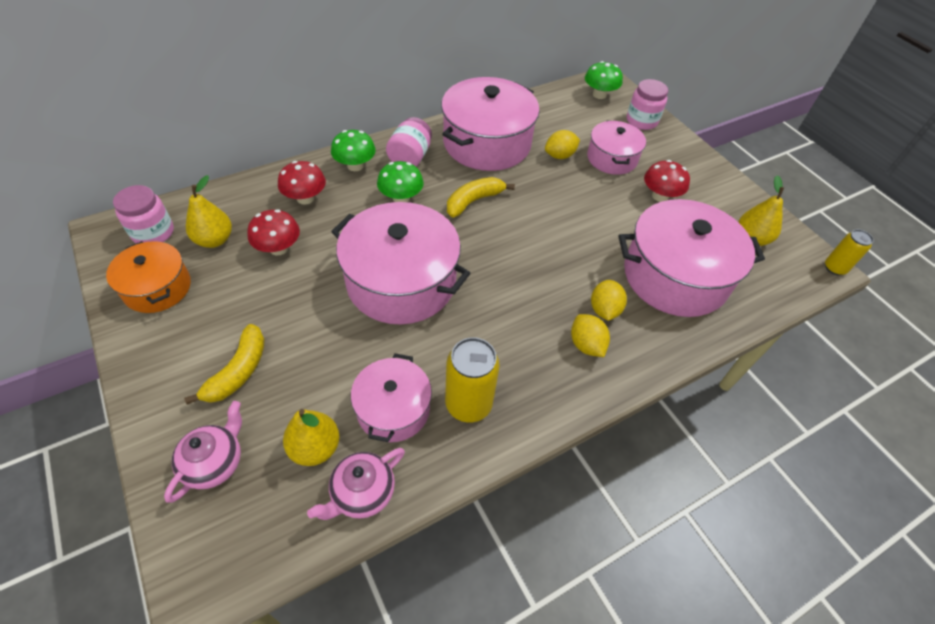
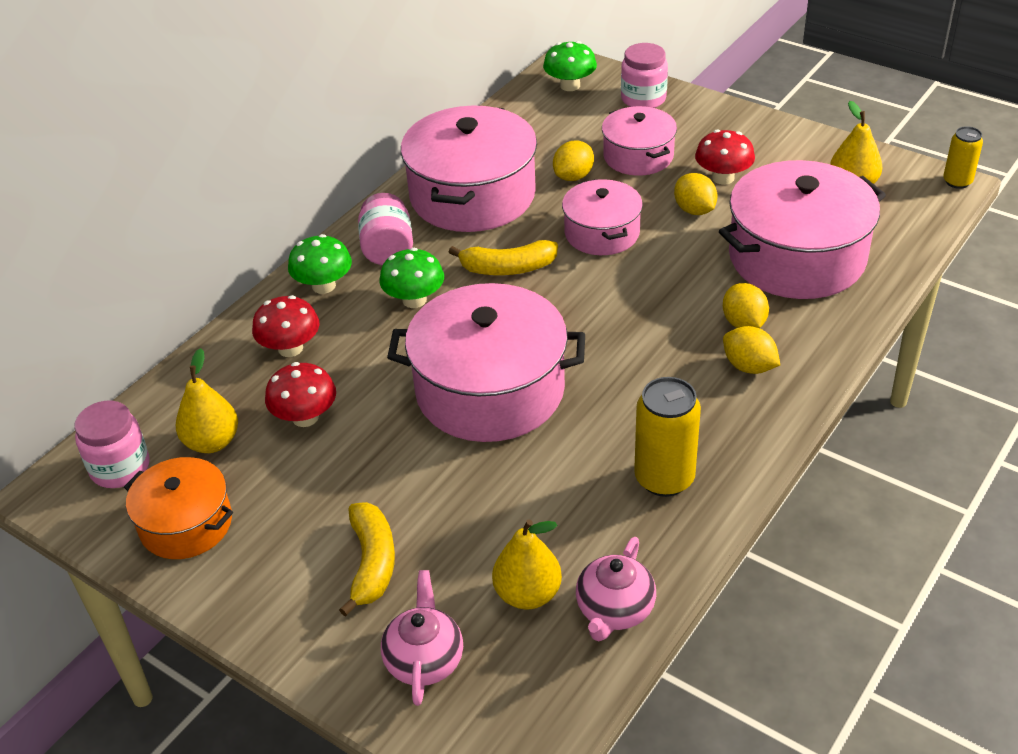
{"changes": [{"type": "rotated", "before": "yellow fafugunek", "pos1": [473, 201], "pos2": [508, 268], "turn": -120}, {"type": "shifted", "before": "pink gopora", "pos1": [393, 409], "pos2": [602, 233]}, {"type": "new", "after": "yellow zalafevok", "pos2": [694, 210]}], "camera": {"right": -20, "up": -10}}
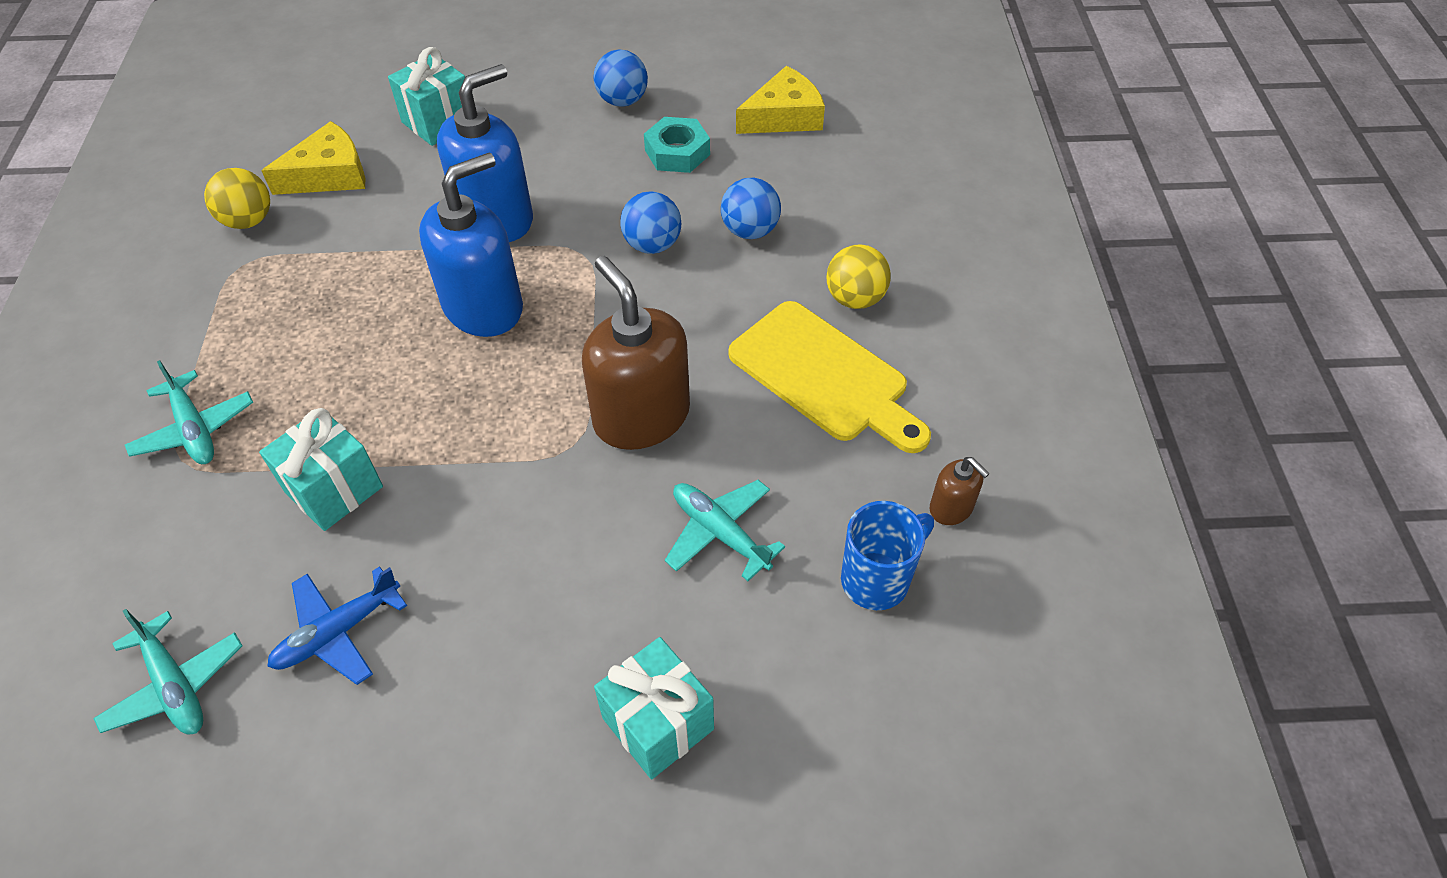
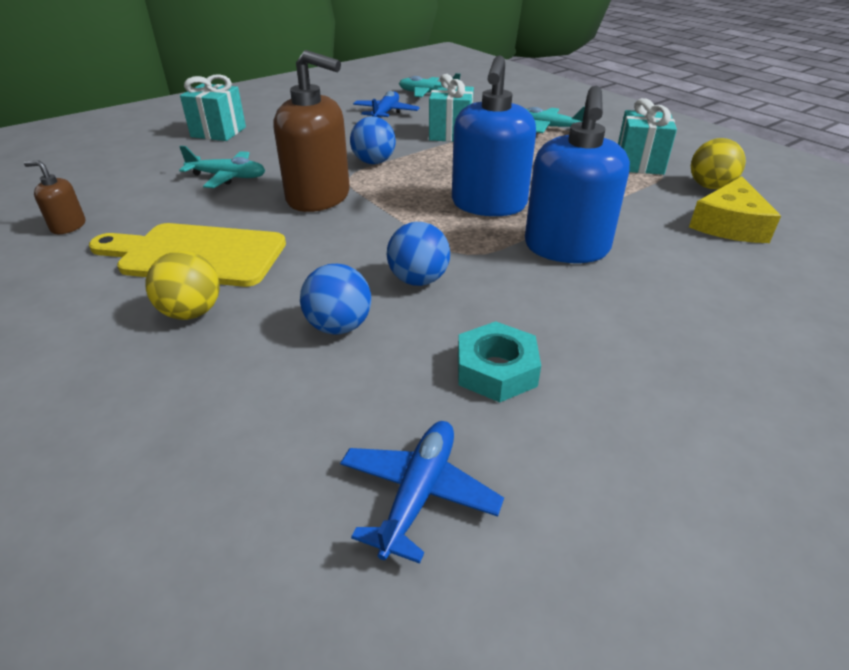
{"changes": [{"type": "swapped", "before": "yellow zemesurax", "after": "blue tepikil", "pos1": [784, 116], "pos2": [418, 493]}, {"type": "shifted", "before": "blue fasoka", "pos1": [622, 101], "pos2": [374, 162]}, {"type": "shifted", "before": "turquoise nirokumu", "pos1": [438, 122], "pos2": [639, 164]}, {"type": "gone", "before": "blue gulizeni", "pos1": [877, 579]}], "camera": {"right": 145, "up": -15}}
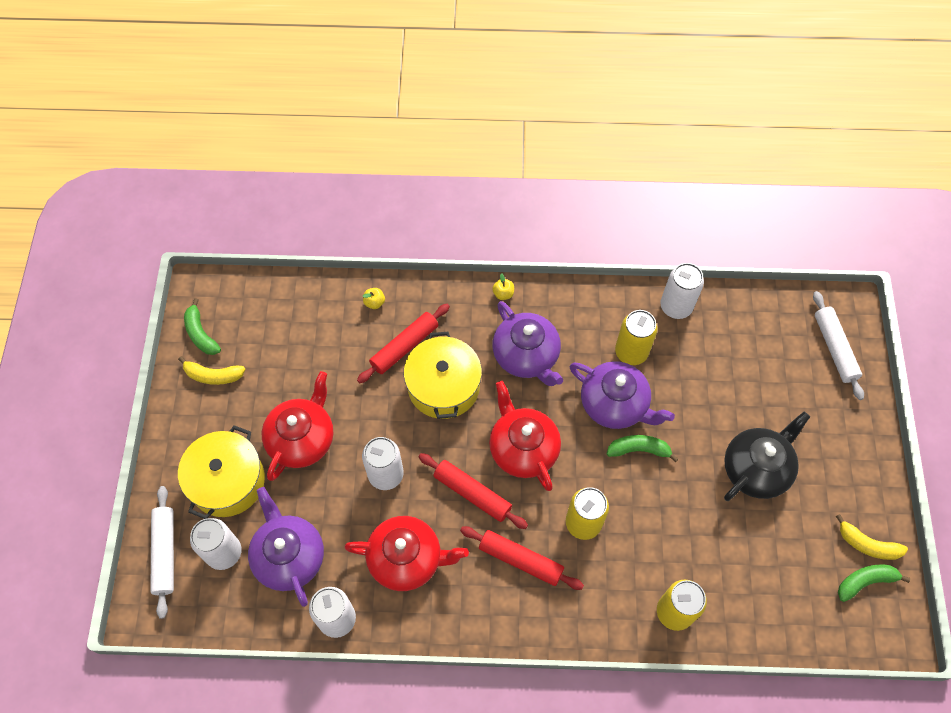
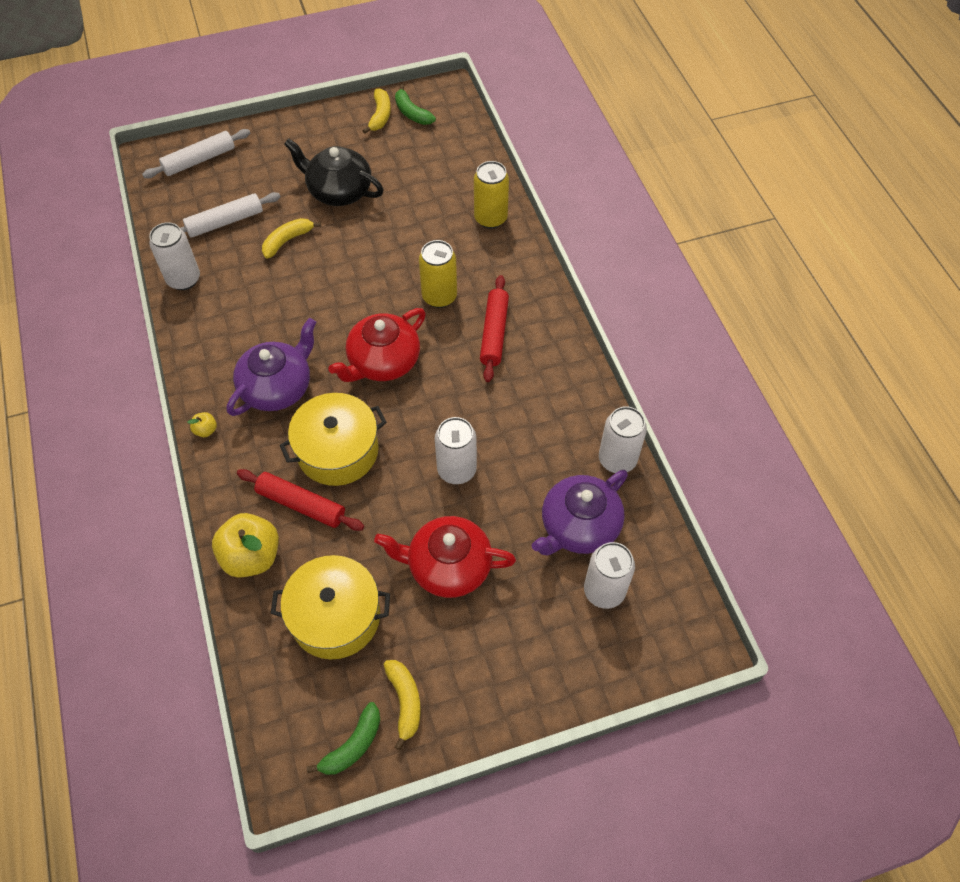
{"changes": [{"type": "shifted", "before": "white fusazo", "pos1": [165, 553], "pos2": [225, 222]}, {"type": "scaled", "before": "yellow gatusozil", "pos1": [374, 302], "pos2": [251, 556], "scale": 2.31}, {"type": "new", "after": "yellow fafugunek", "pos2": [287, 241]}, {"type": "shifted", "before": "yellow gopora", "pos1": [227, 481], "pos2": [335, 616]}, {"type": "gone", "before": "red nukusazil", "pos1": [407, 559]}, {"type": "gone", "before": "red fusazo", "pos1": [472, 493]}, {"type": "gone", "before": "purple nukusazil", "pos1": [615, 404]}, {"type": "gone", "before": "green fafugunek", "pos1": [639, 450]}, {"type": "gone", "before": "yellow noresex", "pos1": [631, 352]}], "camera": {"right": -110, "up": -5}}
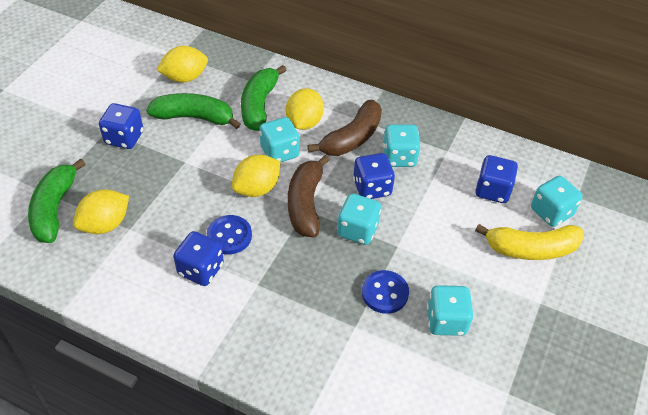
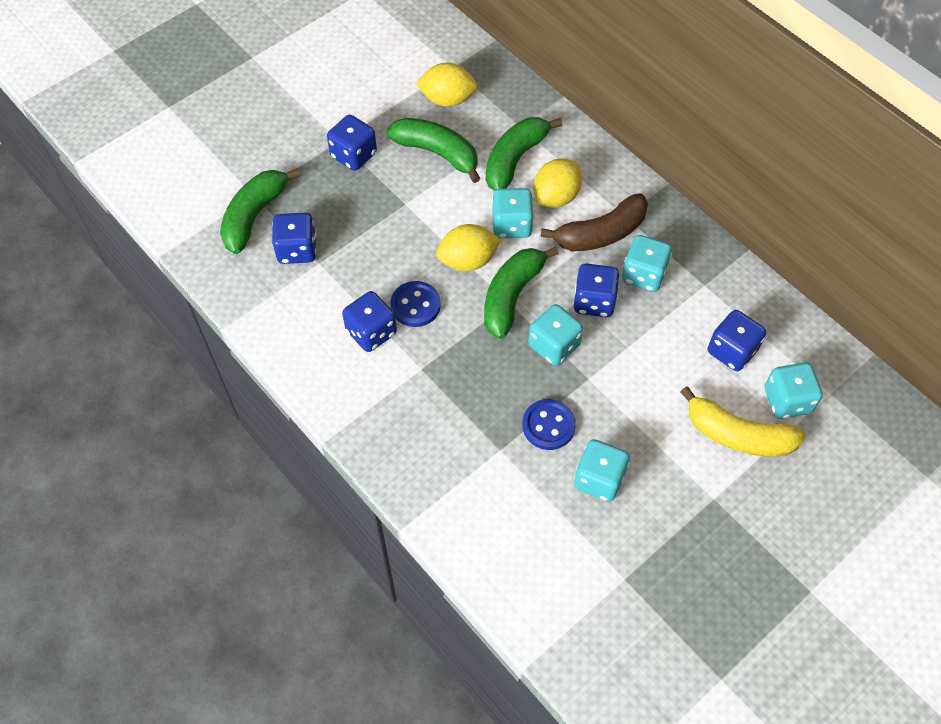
{"changes": [{"type": "swapped", "before": "yellow zalafevok", "after": "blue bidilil", "pos1": [105, 224], "pos2": [297, 250]}, {"type": "repainted", "before": "brown fafugunek", "after": "green fafugunek", "pos1": [305, 204], "pos2": [512, 296]}], "camera": {"right": 25, "up": 10}}
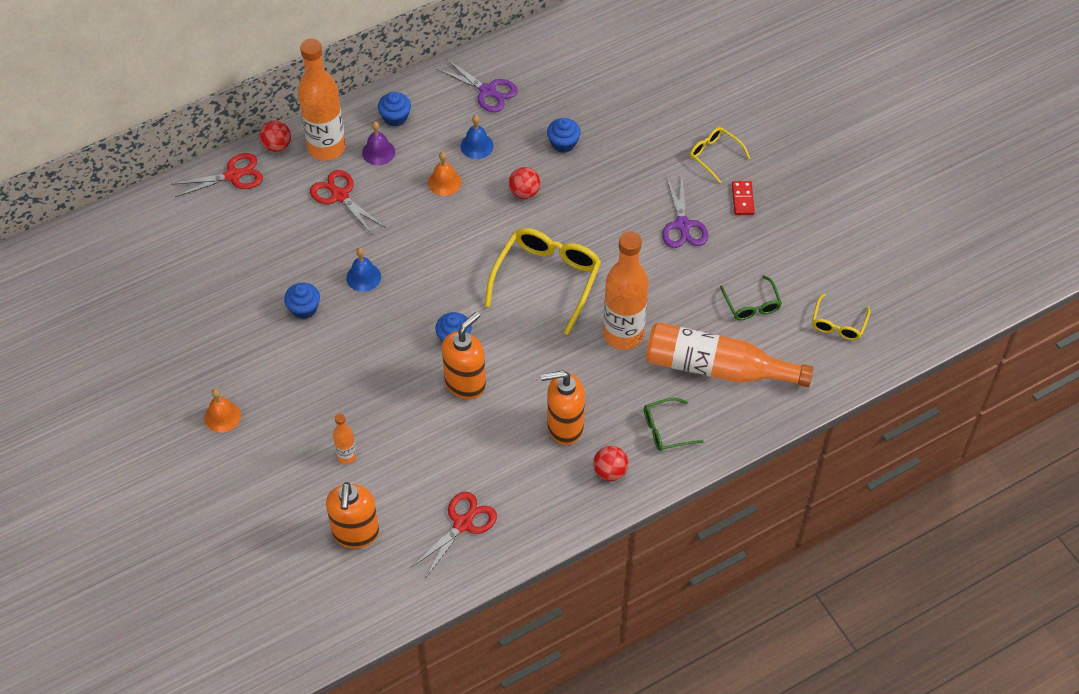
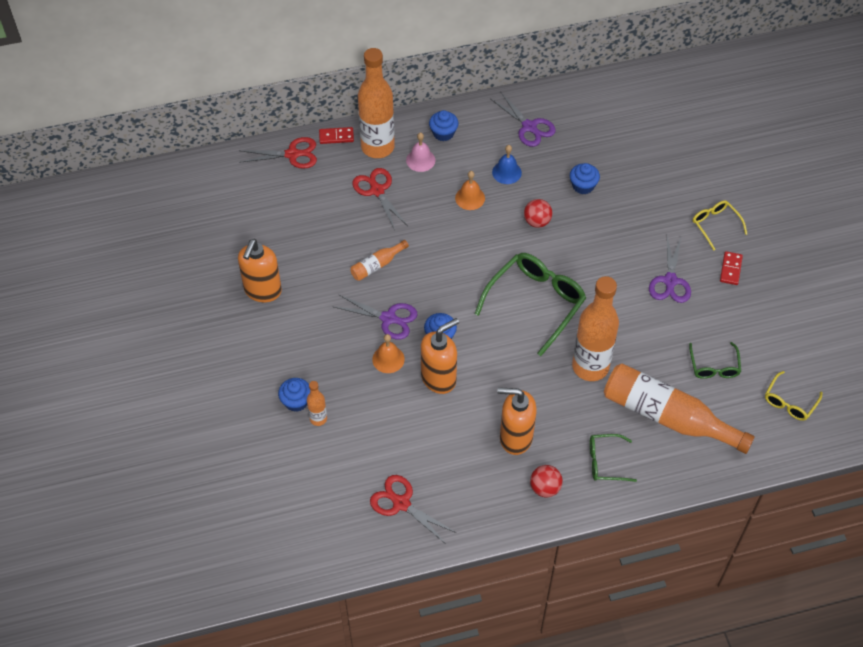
{"changes": [{"type": "shifted", "before": "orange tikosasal", "pos1": [356, 533], "pos2": [262, 291]}, {"type": "shifted", "before": "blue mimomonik", "pos1": [304, 308], "pos2": [296, 401]}, {"type": "swapped", "before": "red fasoka", "after": "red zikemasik", "pos1": [277, 146], "pos2": [336, 137]}, {"type": "new", "after": "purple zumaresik", "pos2": [388, 318]}, {"type": "swapped", "before": "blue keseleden", "after": "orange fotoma", "pos1": [363, 277], "pos2": [377, 265]}, {"type": "rotated", "before": "red zumaresik", "pos1": [463, 524], "pos2": [401, 503], "turn": -105}, {"type": "shifted", "before": "orange keseleden", "pos1": [222, 416], "pos2": [388, 359]}, {"type": "repainted", "before": "purple keseleden", "after": "pink keseleden", "pos1": [378, 152], "pos2": [420, 160]}, {"type": "repainted", "before": "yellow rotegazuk", "after": "green rotegazuk", "pos1": [547, 280], "pos2": [535, 303]}], "camera": {"right": 15, "up": 0}}
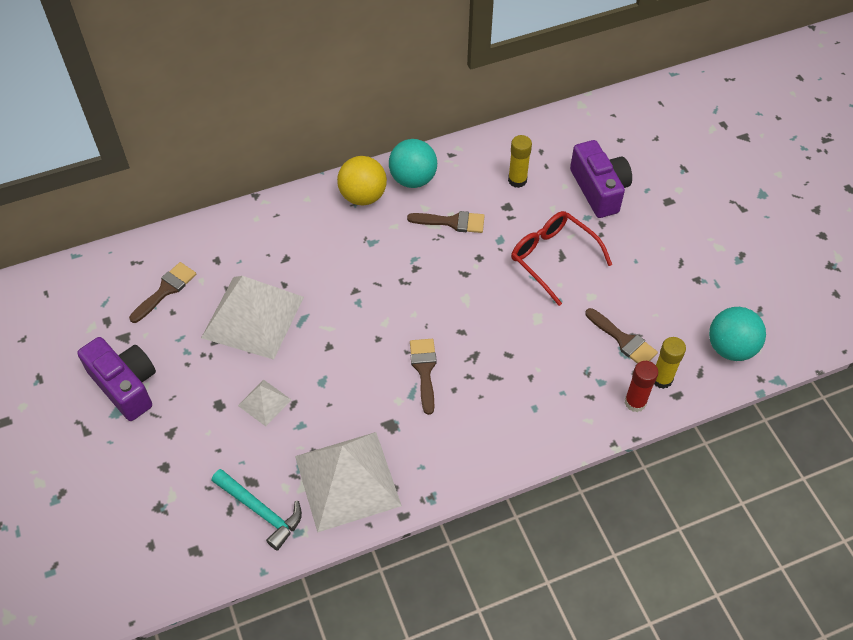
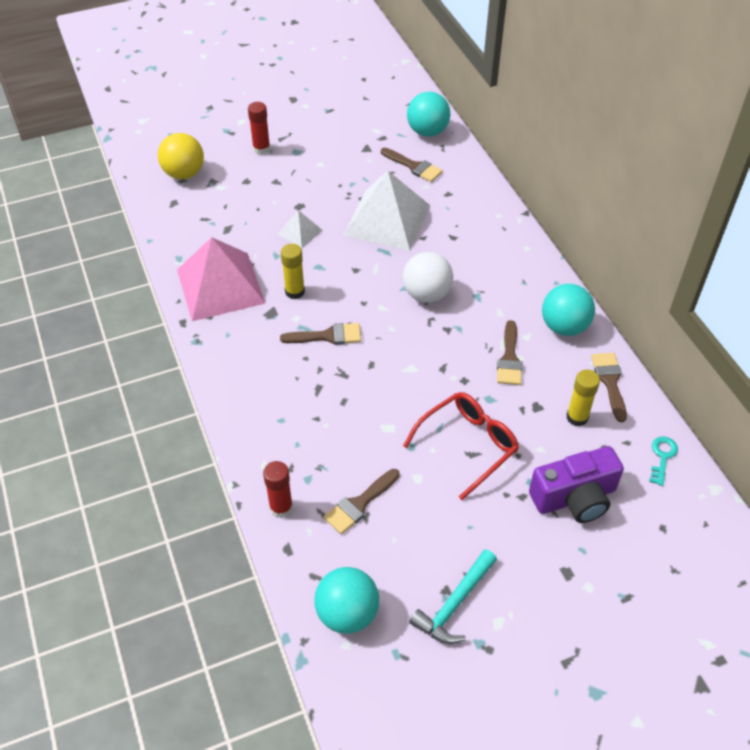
{"changes": [{"type": "shifted", "before": "yellow fasoka", "pos1": [363, 196], "pos2": [184, 173]}, {"type": "repainted", "before": "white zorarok", "after": "pink zorarok", "pos1": [347, 481], "pos2": [220, 286]}, {"type": "new", "after": "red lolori", "pos2": [261, 149]}, {"type": "shifted", "before": "yellow lolori", "pos1": [661, 379], "pos2": [295, 292]}, {"type": "new", "after": "white fasoka", "pos2": [426, 294]}, {"type": "new", "after": "turquoise fasoka", "pos2": [427, 131]}, {"type": "shifted", "before": "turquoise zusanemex", "pos1": [261, 511], "pos2": [454, 604]}, {"type": "new", "after": "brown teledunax", "pos2": [609, 382]}, {"type": "new", "after": "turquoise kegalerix", "pos2": [662, 457]}, {"type": "gone", "before": "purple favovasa", "pos1": [125, 385]}], "camera": {"right": 90, "up": -5}}
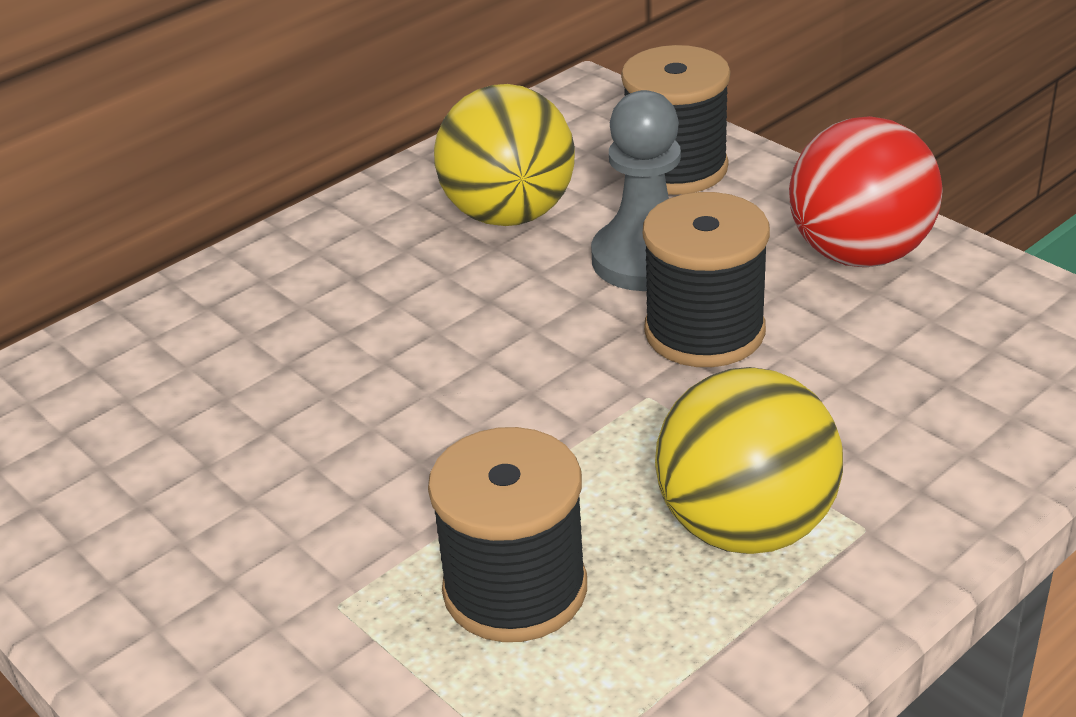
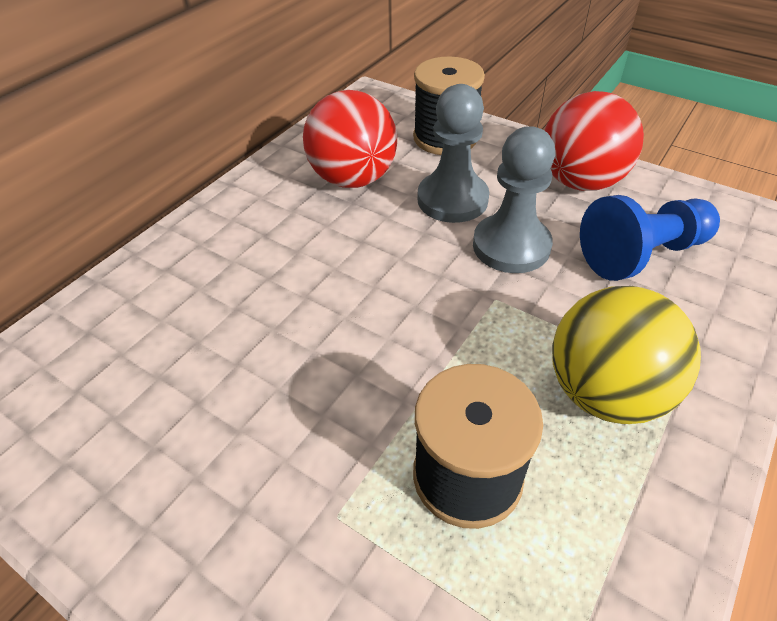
{"changes": [{"type": "repainted", "before": "yellow fasoka", "after": "red fasoka", "pos1": [509, 214], "pos2": [353, 179]}, {"type": "swapped", "before": "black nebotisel", "after": "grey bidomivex", "pos1": [704, 331], "pos2": [511, 246]}, {"type": "new", "after": "blue bidomivex", "pos2": [642, 255]}], "camera": {"right": -15, "up": 10}}
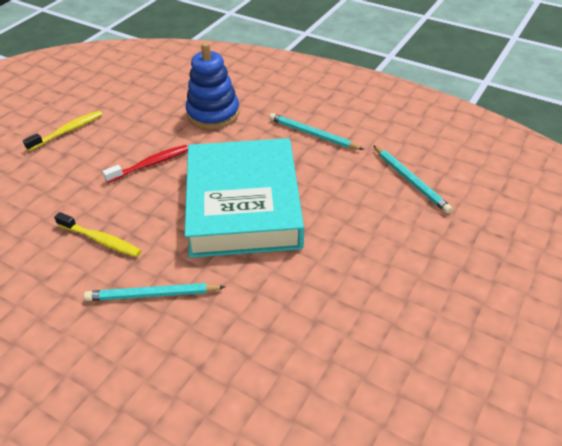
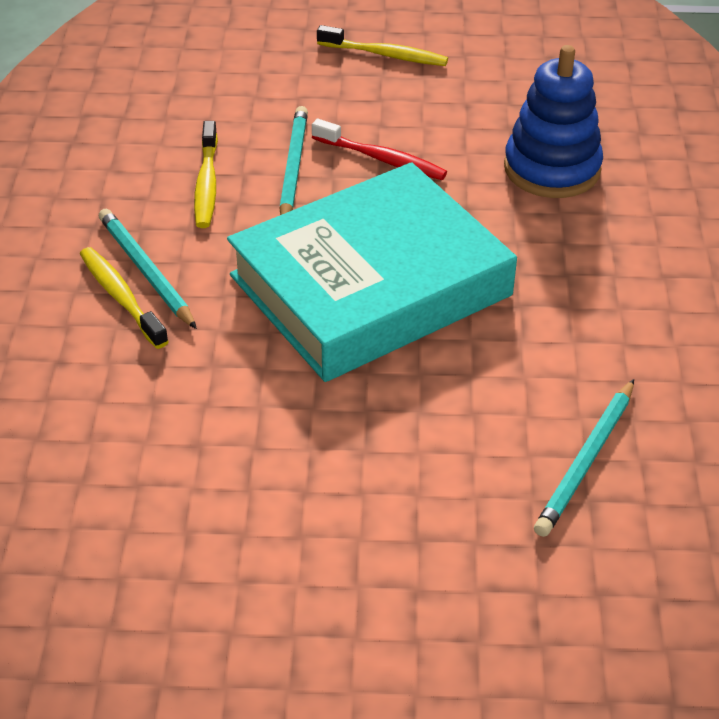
{"changes": [{"type": "new", "after": "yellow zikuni", "pos2": [121, 297]}, {"type": "shifted", "before": "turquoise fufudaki", "pos1": [313, 134], "pos2": [293, 168]}], "camera": {"right": 60, "up": 0}}
